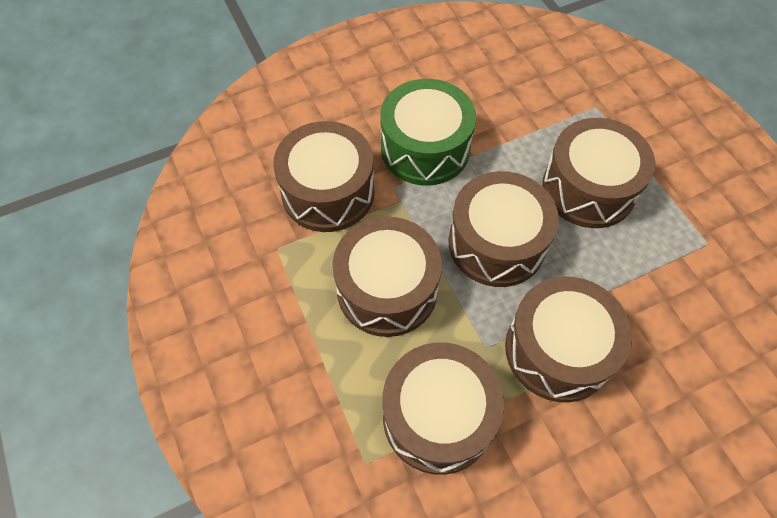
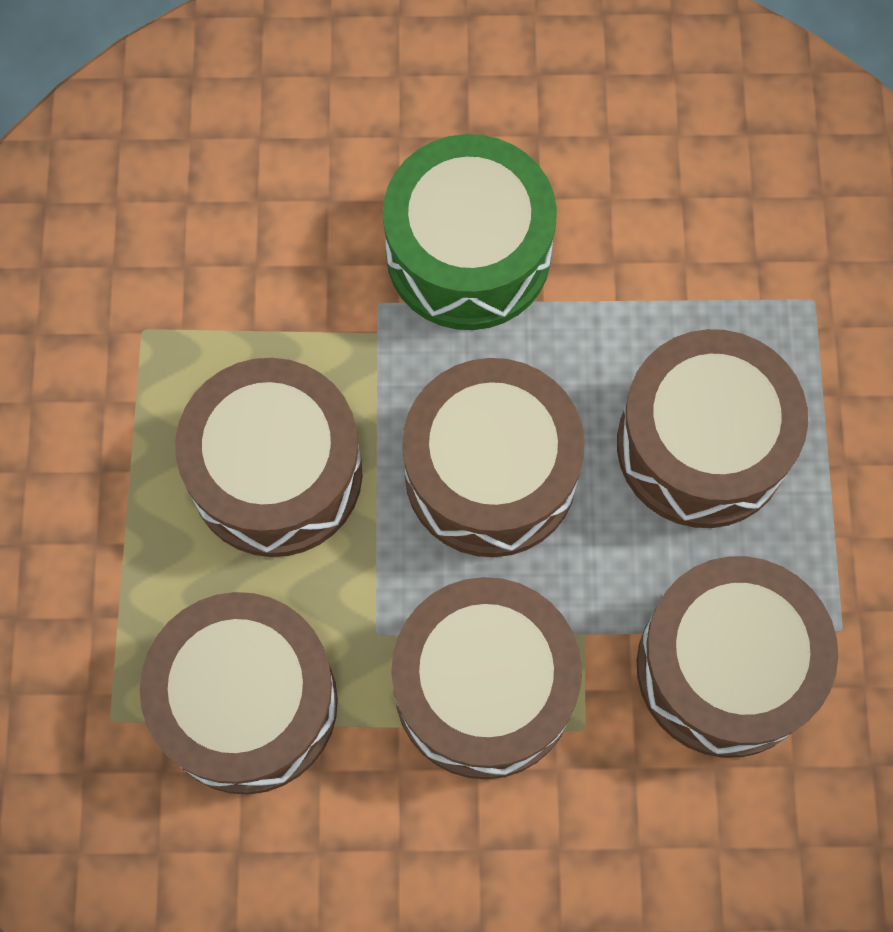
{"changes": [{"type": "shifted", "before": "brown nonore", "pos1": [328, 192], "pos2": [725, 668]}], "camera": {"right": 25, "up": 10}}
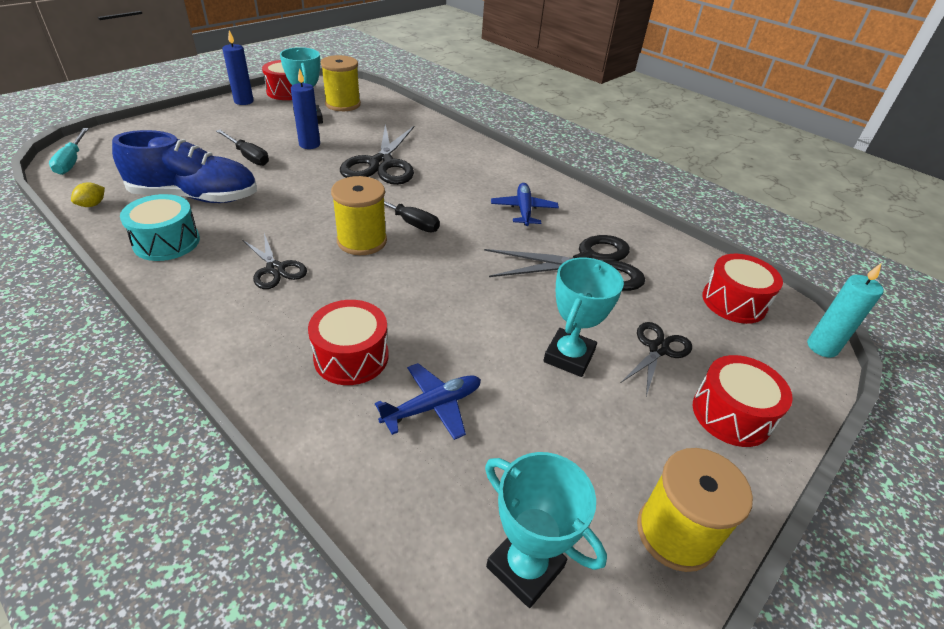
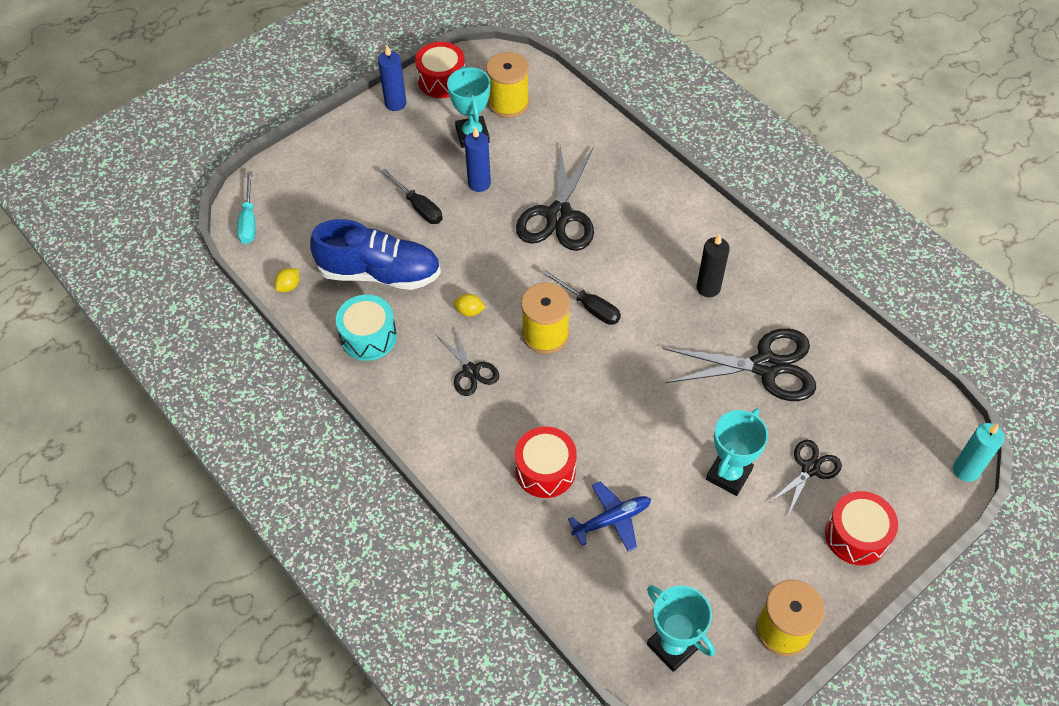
{"changes": [{"type": "new", "after": "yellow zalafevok", "pos2": [469, 311]}, {"type": "swapped", "before": "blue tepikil", "after": "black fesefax", "pos1": [523, 210], "pos2": [708, 288]}, {"type": "gone", "before": "red nonore", "pos1": [734, 302]}], "camera": {"right": 10, "up": 15}}
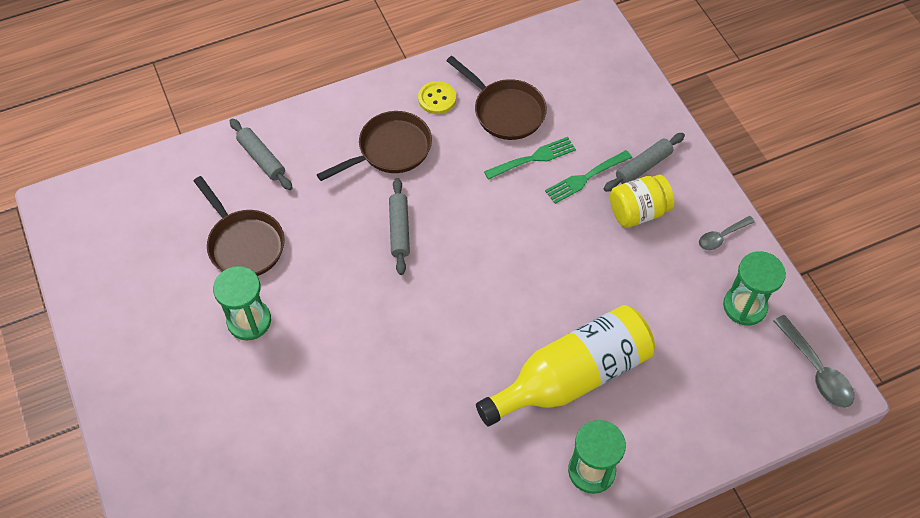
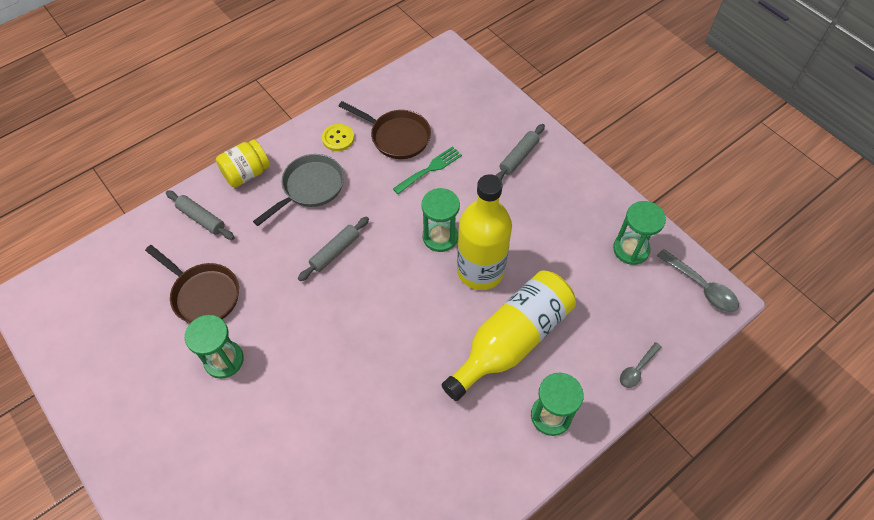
{"changes": [{"type": "shifted", "before": "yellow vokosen", "pos1": [638, 212], "pos2": [246, 173]}, {"type": "repainted", "before": "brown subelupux", "after": "grey subelupux", "pos1": [390, 150], "pos2": [310, 188]}, {"type": "rotated", "before": "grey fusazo", "pos1": [399, 230], "pos2": [335, 252], "turn": 60}, {"type": "new", "after": "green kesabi", "pos2": [440, 237]}, {"type": "new", "after": "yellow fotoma", "pos2": [480, 270]}, {"type": "shifted", "before": "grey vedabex", "pos1": [721, 236], "pos2": [637, 369]}, {"type": "gone", "before": "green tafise", "pos1": [586, 178]}], "camera": {"right": -15, "up": 0}}
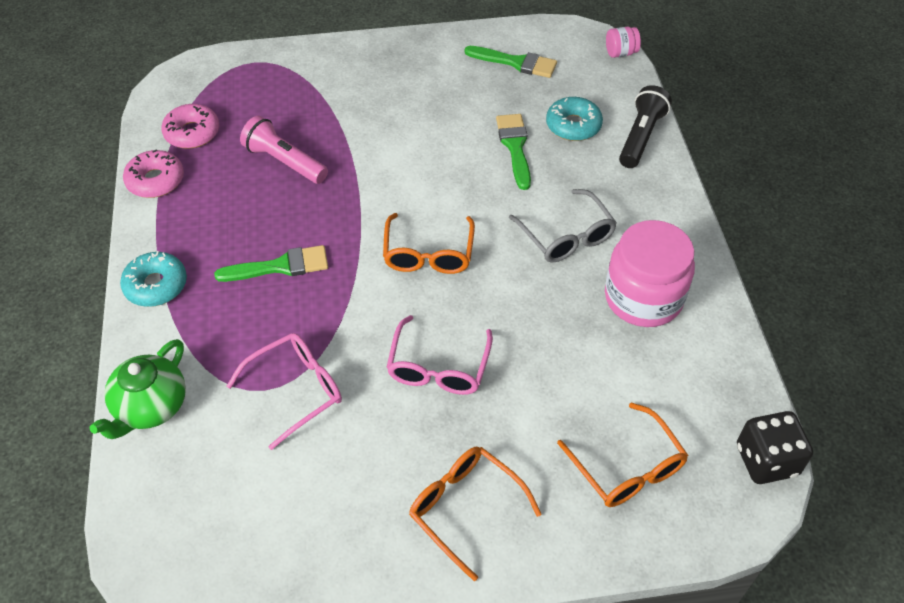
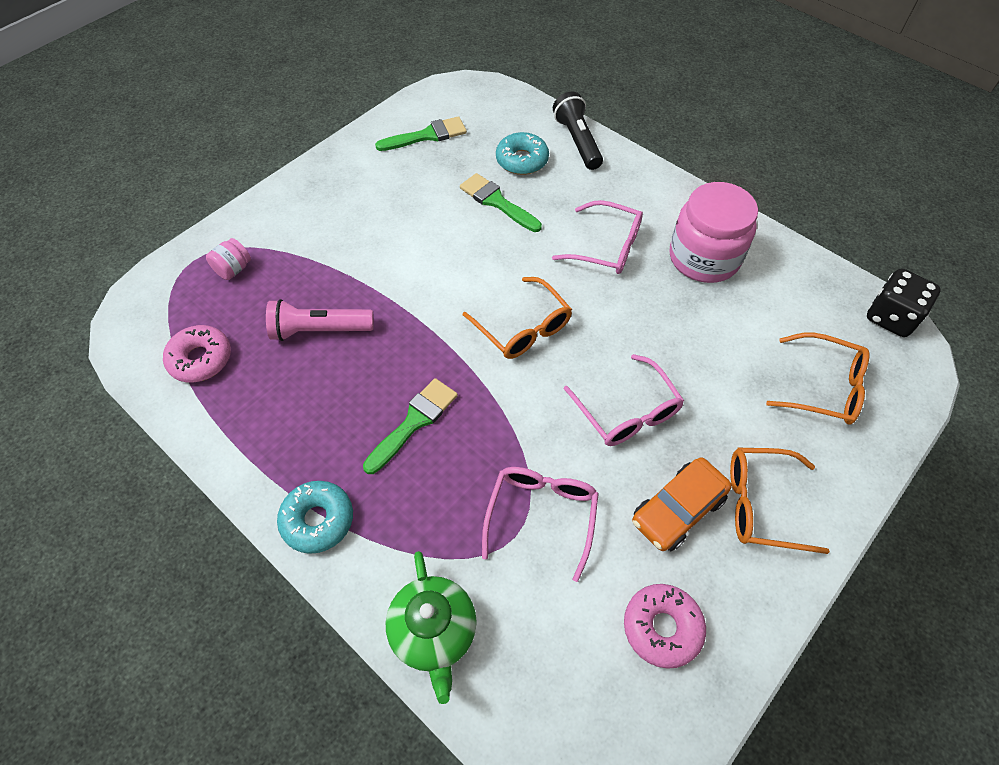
{"changes": [{"type": "shifted", "before": "pink vokosen", "pos1": [620, 53], "pos2": [233, 269]}, {"type": "repainted", "before": "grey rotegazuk", "after": "pink rotegazuk", "pos1": [566, 236], "pos2": [606, 247]}, {"type": "shifted", "before": "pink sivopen", "pos1": [155, 180], "pos2": [662, 627]}, {"type": "new", "after": "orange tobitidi", "pos2": [678, 510]}], "camera": {"right": -40, "up": 5}}
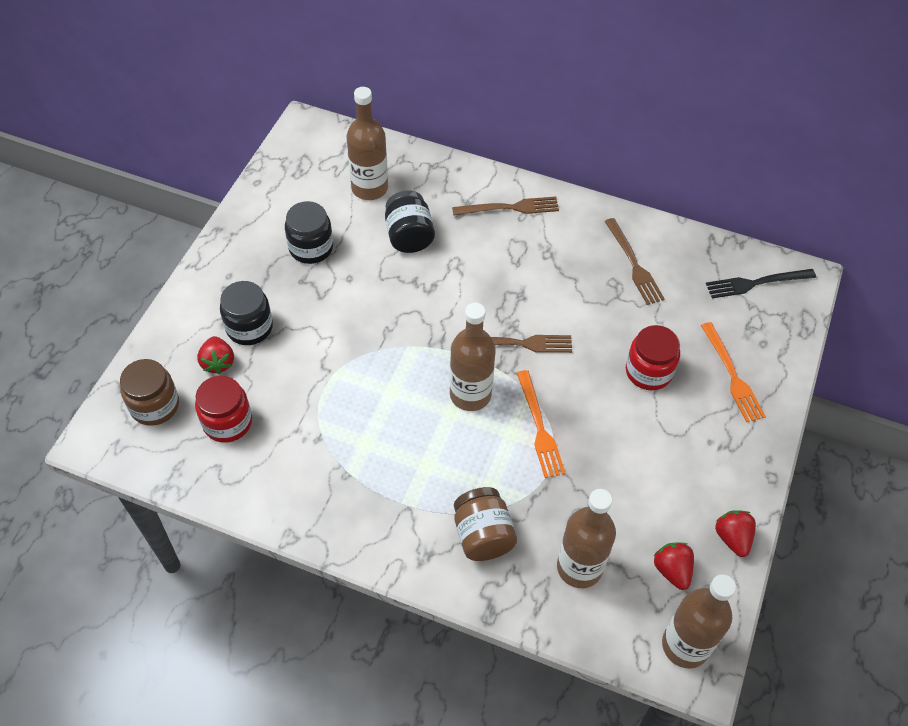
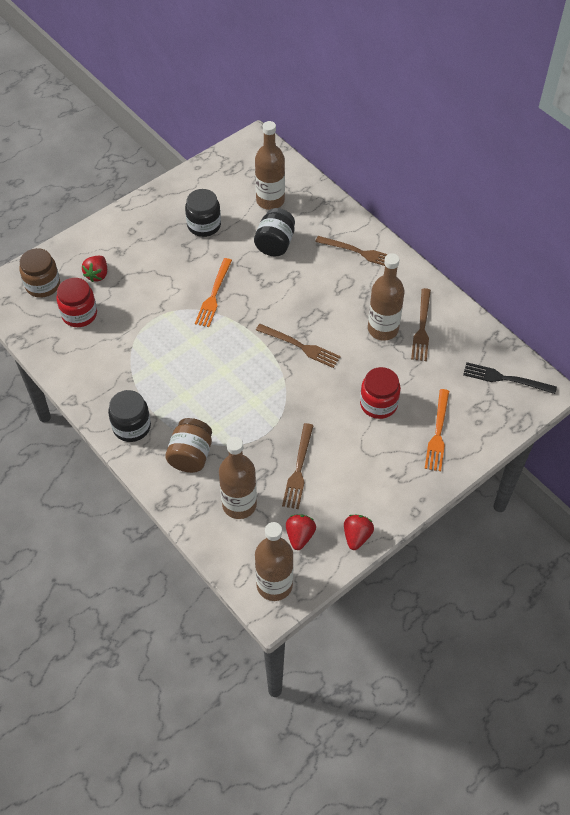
{"changes": [{"type": "shifted", "before": "black vokosen", "pos1": [249, 327], "pos2": [131, 427]}, {"type": "shifted", "before": "orange tafise", "pos1": [539, 427], "pos2": [214, 295]}, {"type": "new", "after": "brown tafise", "pos2": [298, 469]}, {"type": "shifted", "before": "brown fotoma", "pos1": [470, 394], "pos2": [383, 329]}], "camera": {"right": 30, "up": 0}}
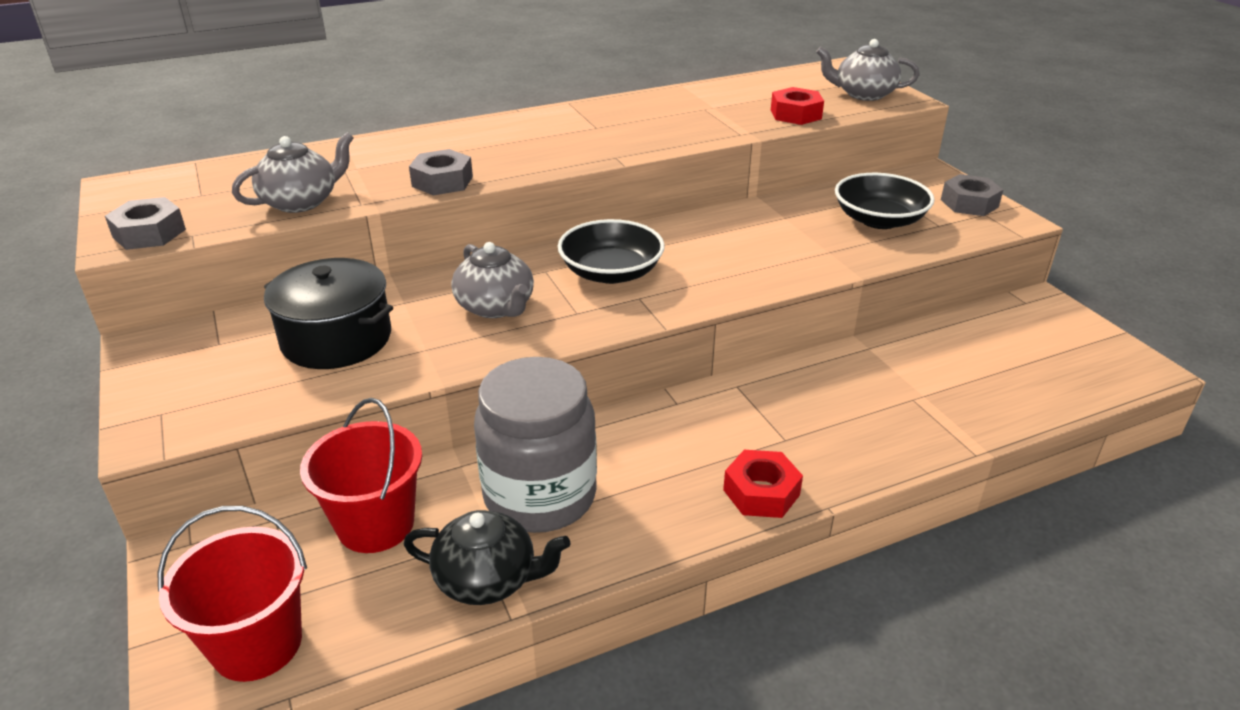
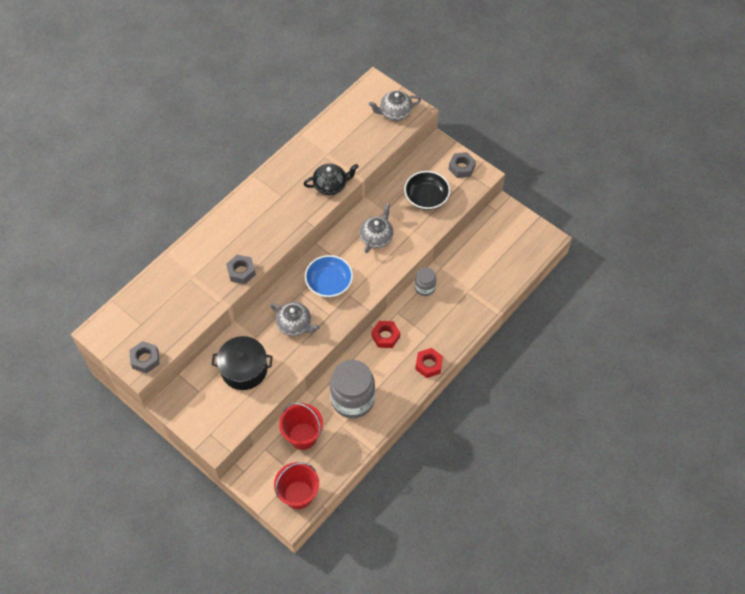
{"changes": [{"type": "shifted", "before": "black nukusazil", "pos1": [488, 579], "pos2": [331, 185]}, {"type": "repainted", "before": "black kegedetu", "after": "blue kegedetu", "pos1": [611, 272], "pos2": [329, 283]}, {"type": "shifted", "before": "grey nukusazil", "pos1": [301, 202], "pos2": [376, 237]}, {"type": "shifted", "before": "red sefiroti", "pos1": [795, 114], "pos2": [385, 336]}, {"type": "new", "after": "grey vokosen", "pos2": [424, 287]}], "camera": {"right": -25, "up": 25}}
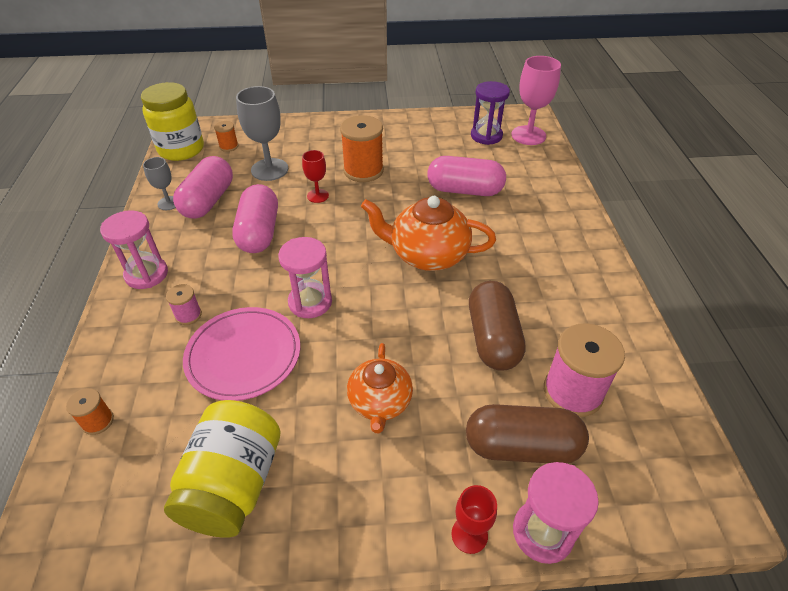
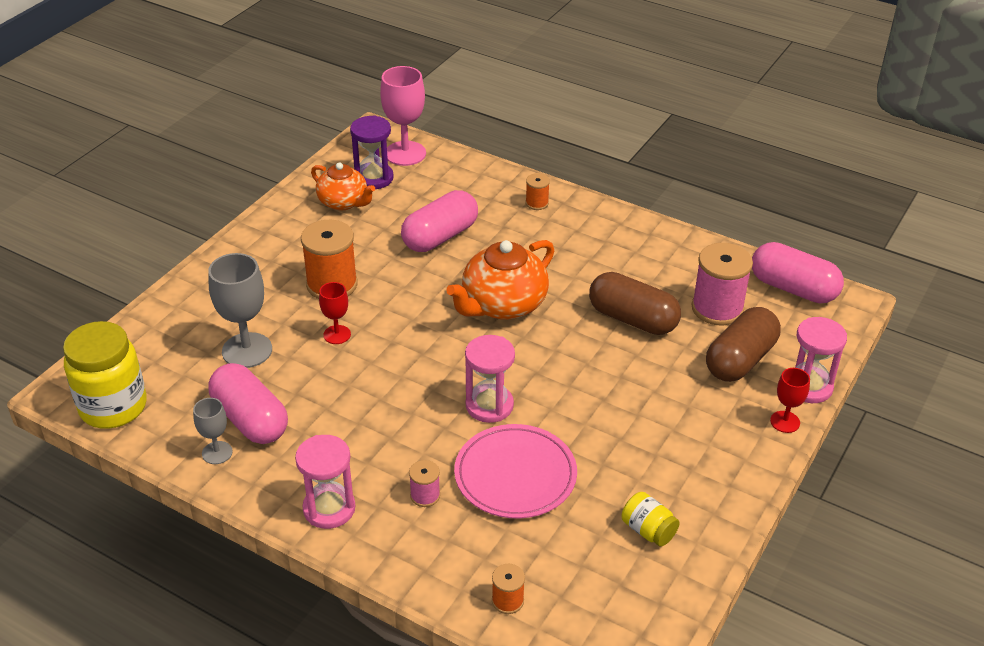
{"changes": [{"type": "shifted", "before": "orange nukusazil", "pos1": [380, 402], "pos2": [343, 202]}, {"type": "shifted", "before": "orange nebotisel", "pos1": [229, 146], "pos2": [537, 203]}, {"type": "scaled", "before": "yellow vokosen", "pos1": [233, 484], "pos2": [648, 530], "scale": 0.49}, {"type": "shifted", "before": "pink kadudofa", "pos1": [259, 232], "pos2": [793, 288]}], "camera": {"right": -55, "up": -5}}
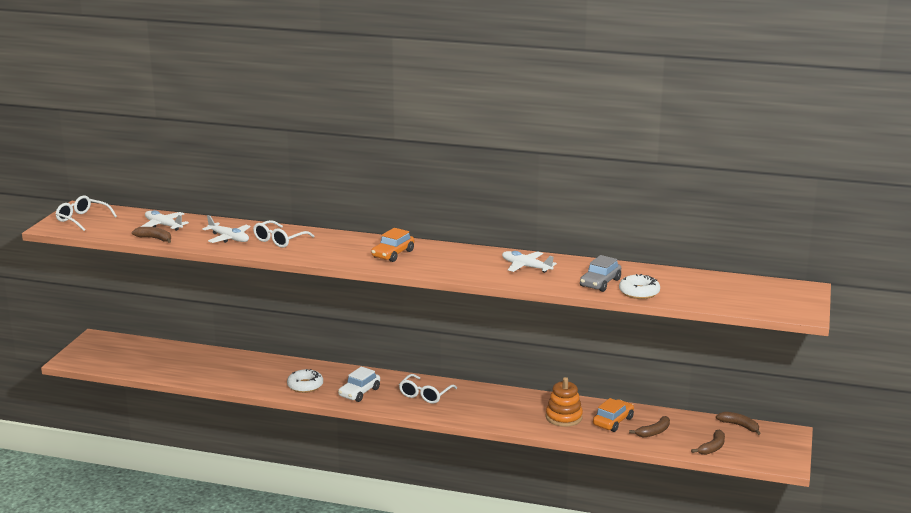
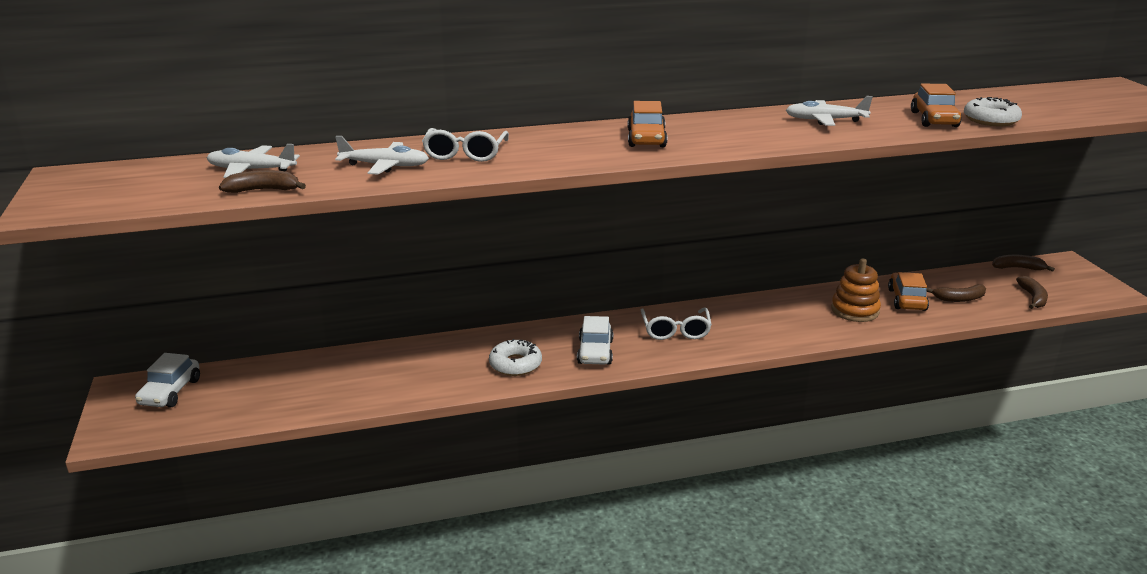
{"changes": [{"type": "new", "after": "white tobitidi", "pos2": [170, 392]}, {"type": "repainted", "before": "grey tobitidi", "after": "orange tobitidi", "pos1": [600, 283], "pos2": [934, 119]}, {"type": "rotated", "before": "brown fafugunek", "pos1": [654, 432], "pos2": [959, 299], "turn": 60}, {"type": "gone", "before": "white rotegazuk", "pos1": [82, 219]}], "camera": {"right": -30, "up": 5}}
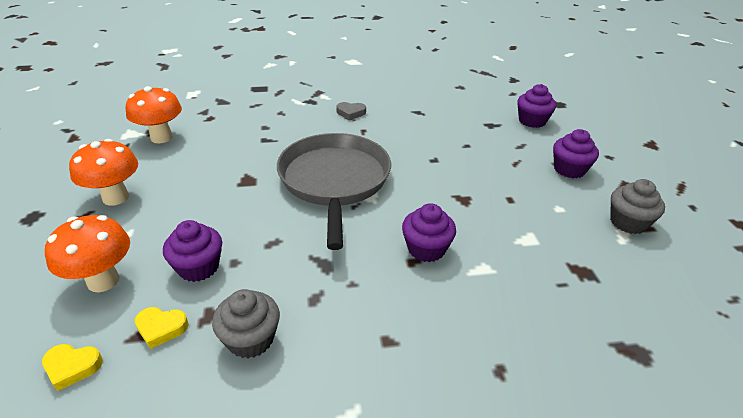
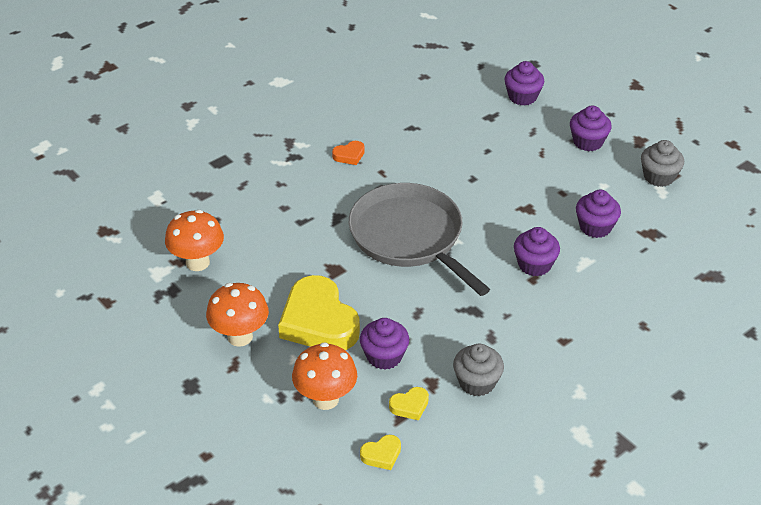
{"changes": [{"type": "new", "after": "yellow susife", "pos2": [319, 322]}, {"type": "repainted", "before": "grey susife", "after": "orange susife", "pos1": [351, 113], "pos2": [349, 155]}, {"type": "new", "after": "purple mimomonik", "pos2": [595, 227]}], "camera": {"right": -30, "up": 5}}
